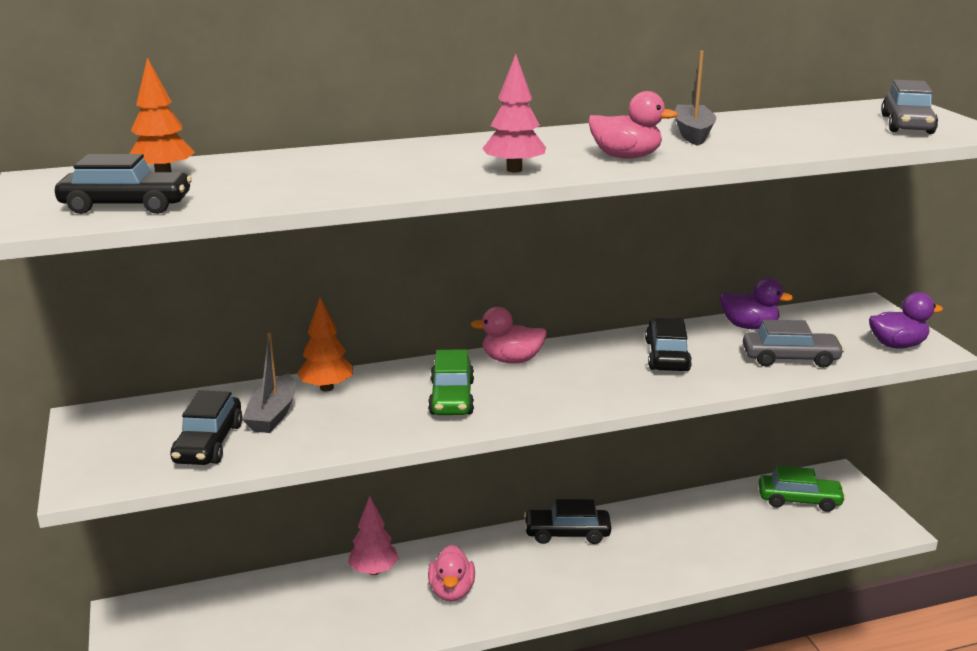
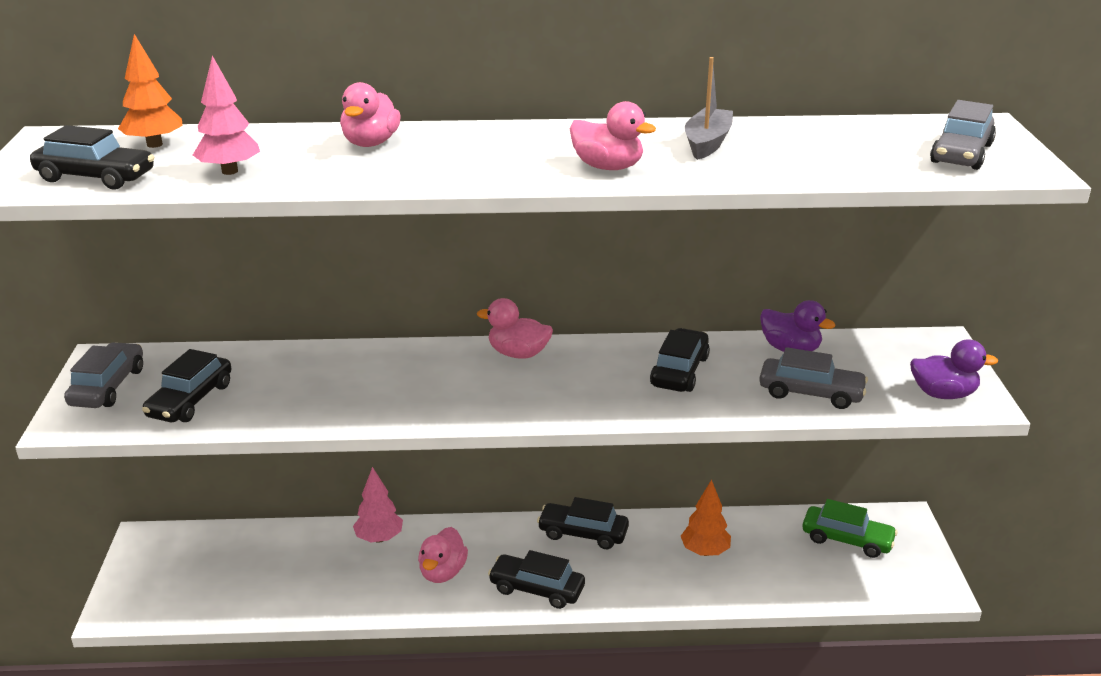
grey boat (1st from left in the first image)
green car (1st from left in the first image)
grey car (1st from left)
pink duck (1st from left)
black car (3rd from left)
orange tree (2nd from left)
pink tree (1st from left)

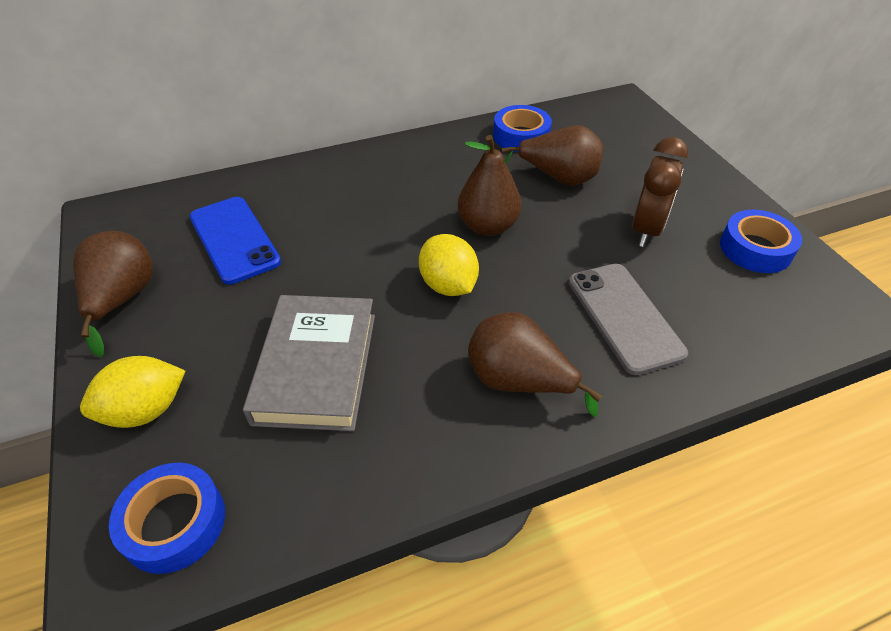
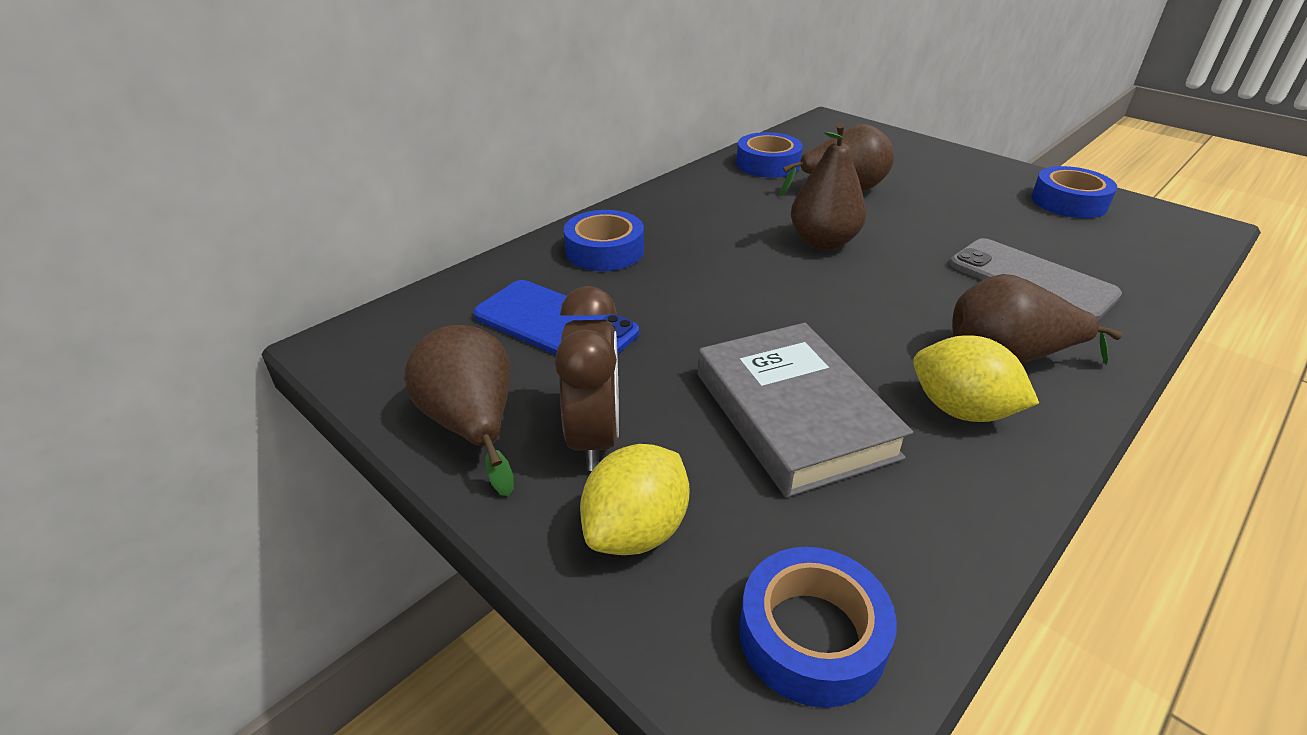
blue tape (1st from left)
yellow lemon (2nd from left)
brown clock

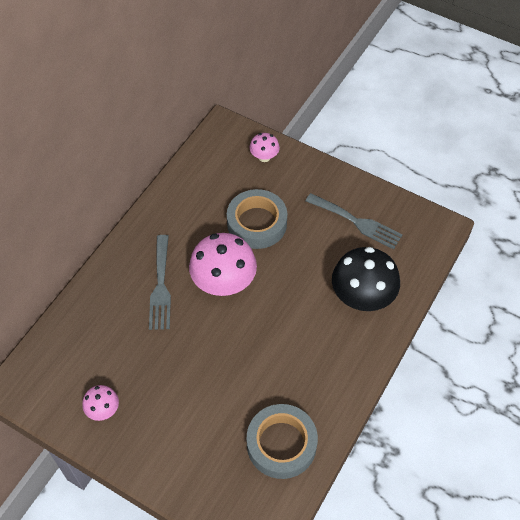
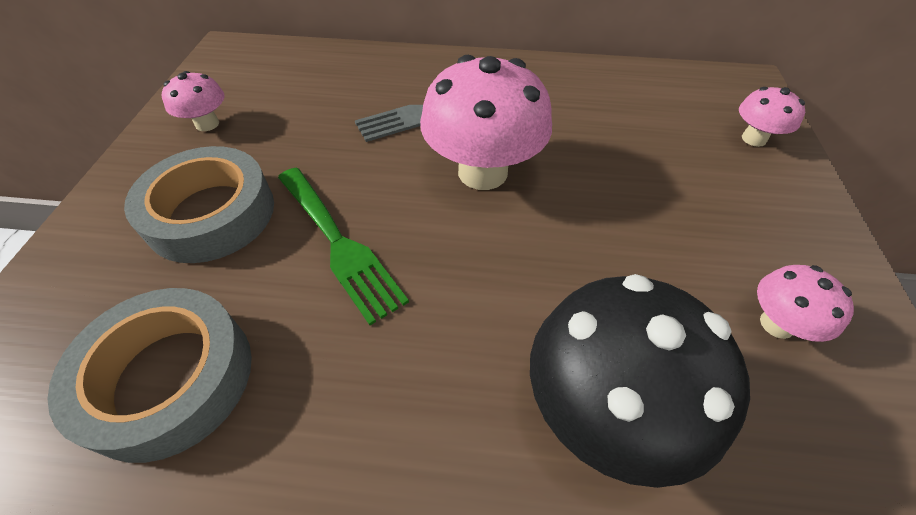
green fork
grey tape (2nd from left)
pink mushroom (4th from left)

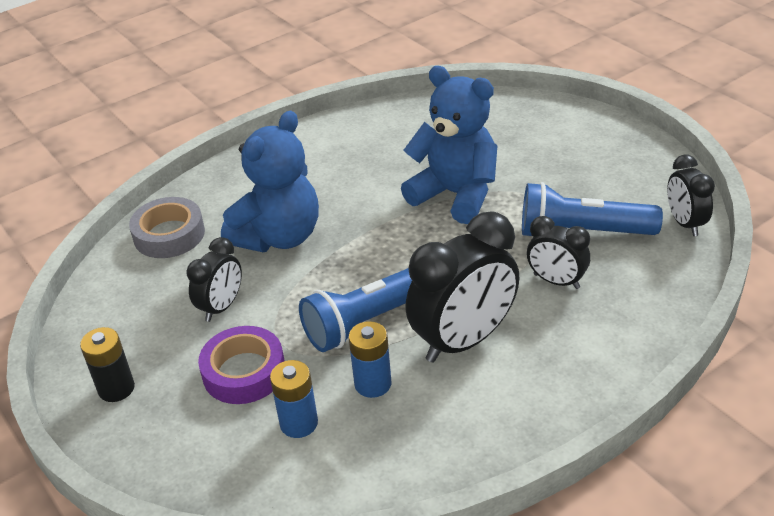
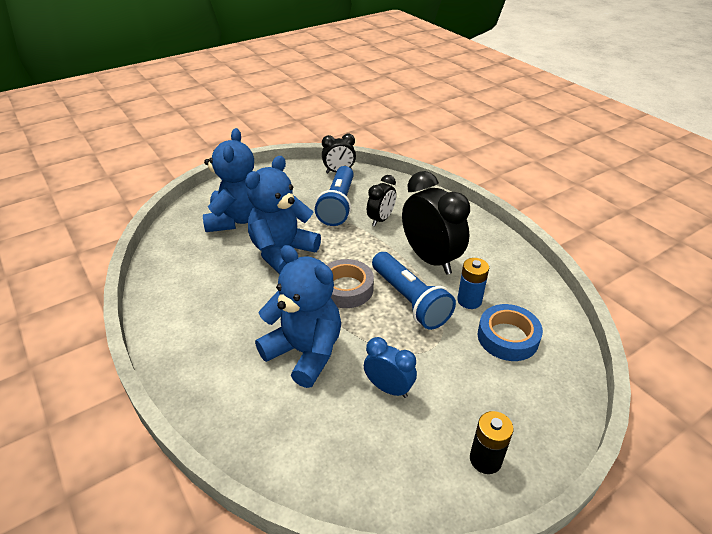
purple tape
blue teddy bear (1st from left)
grey tape
blue tape
blue clock

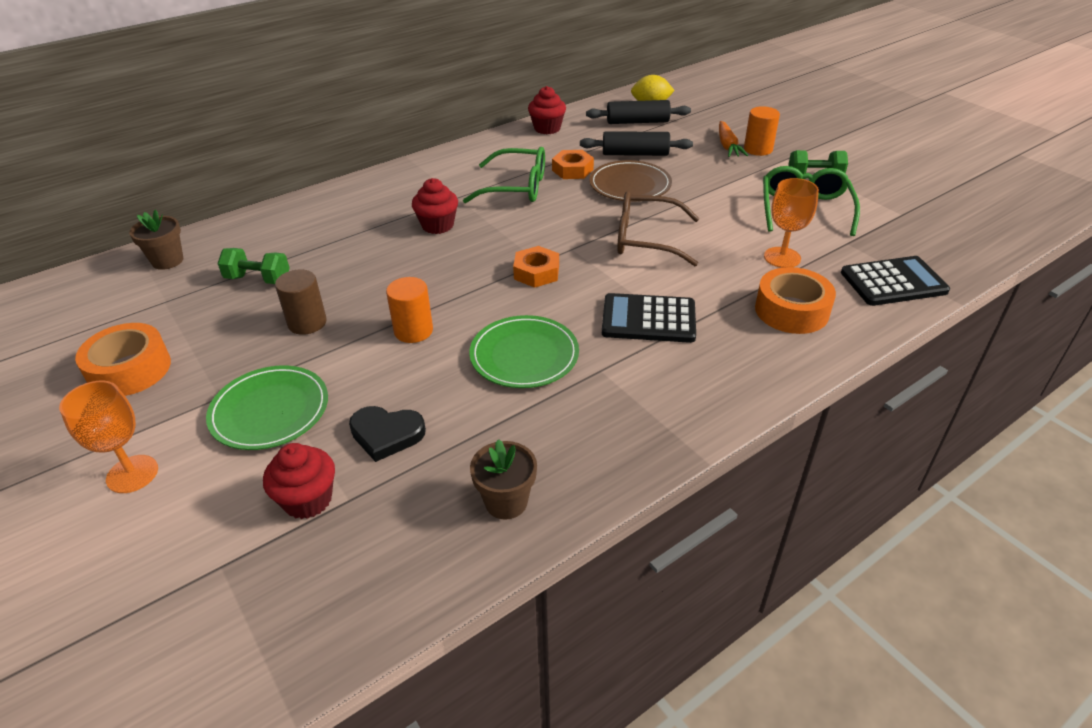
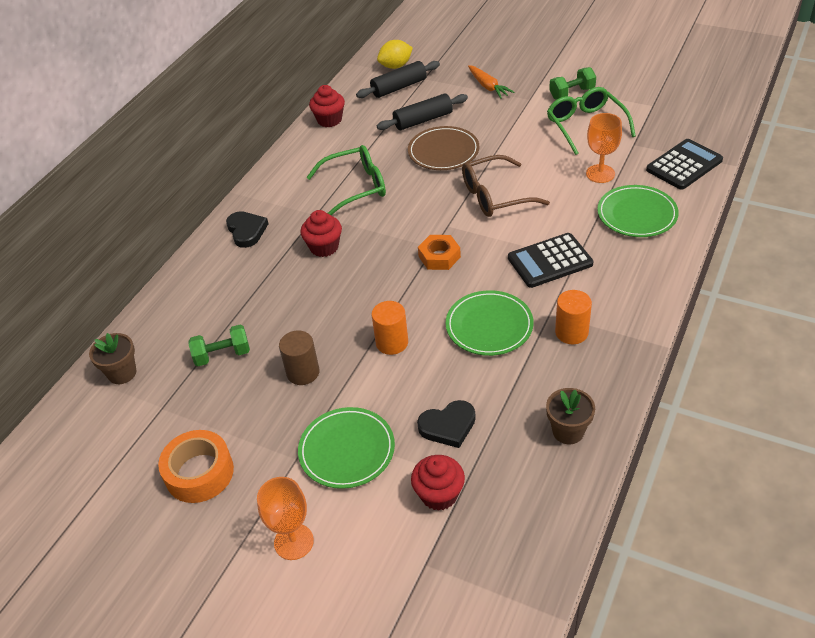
orange nut (2nd from left in the first image)
black heart (1st from left)
orange cylinder (2nd from left)
green plate (3rd from left)

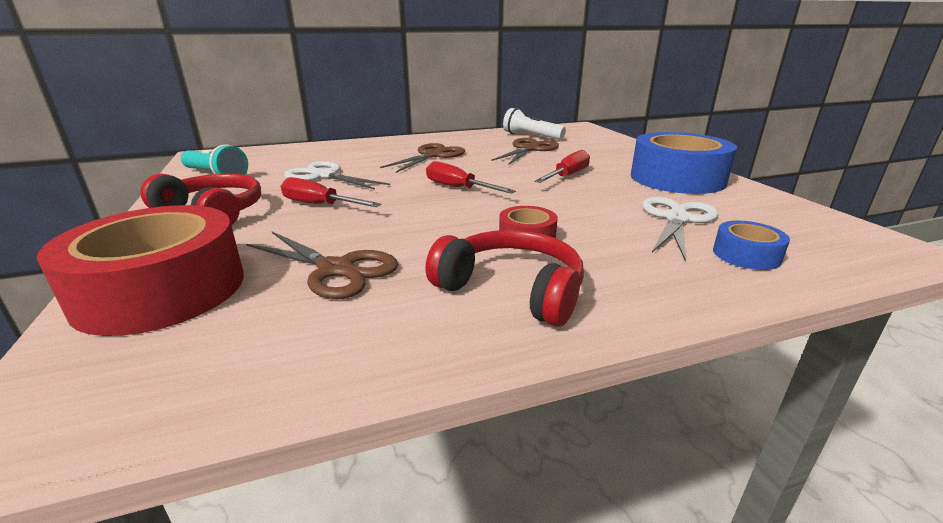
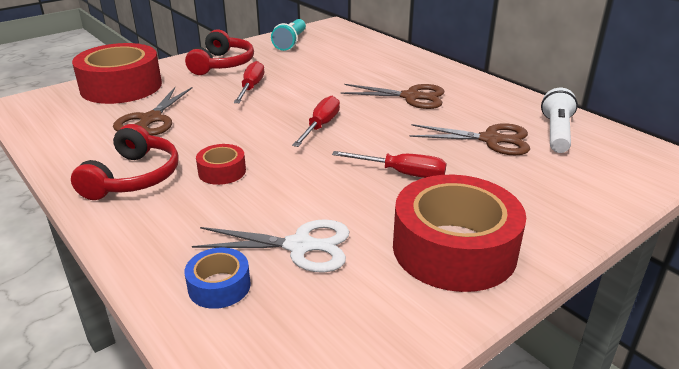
white scissors (1st from left in the first image)
red tape (3rd from left)

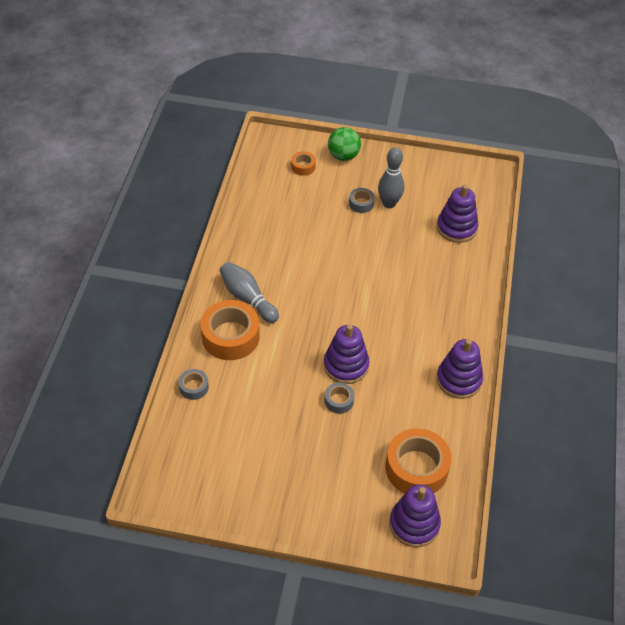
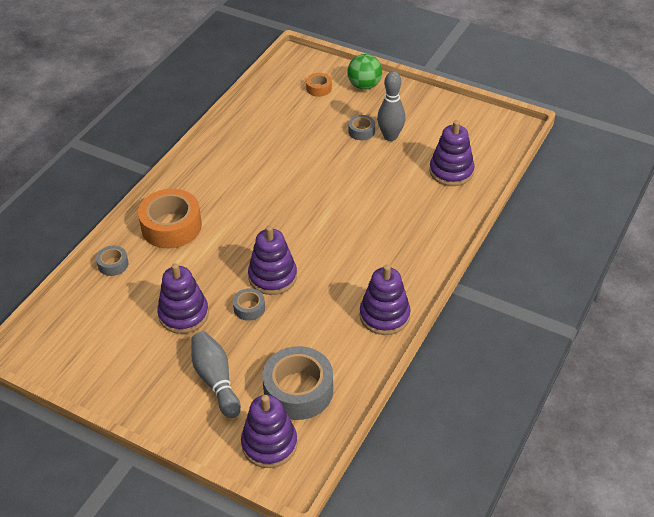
purple stacking toy (1st from left)
grey bowling pin (1st from left)
grey tape (3rd from left)

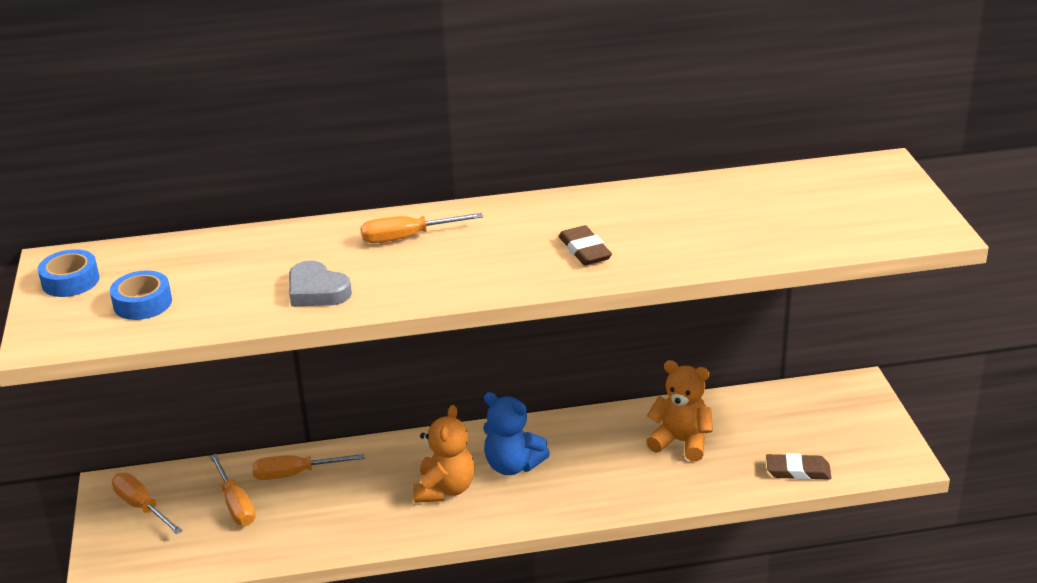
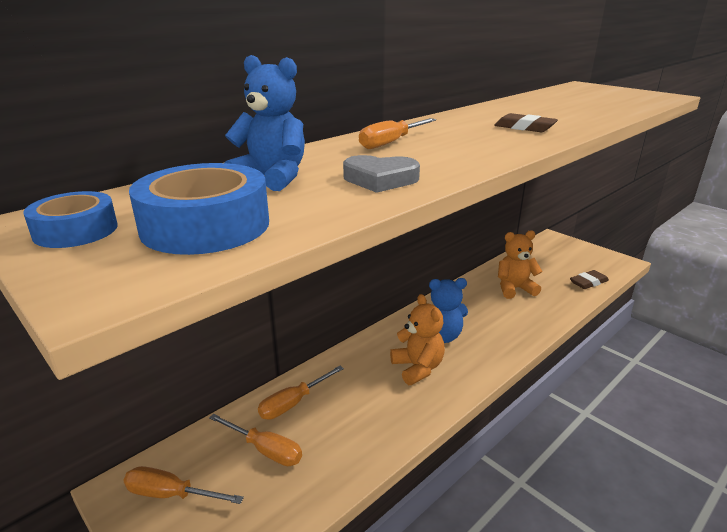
blue teddy bear (1st from left)
blue tape (2nd from left)

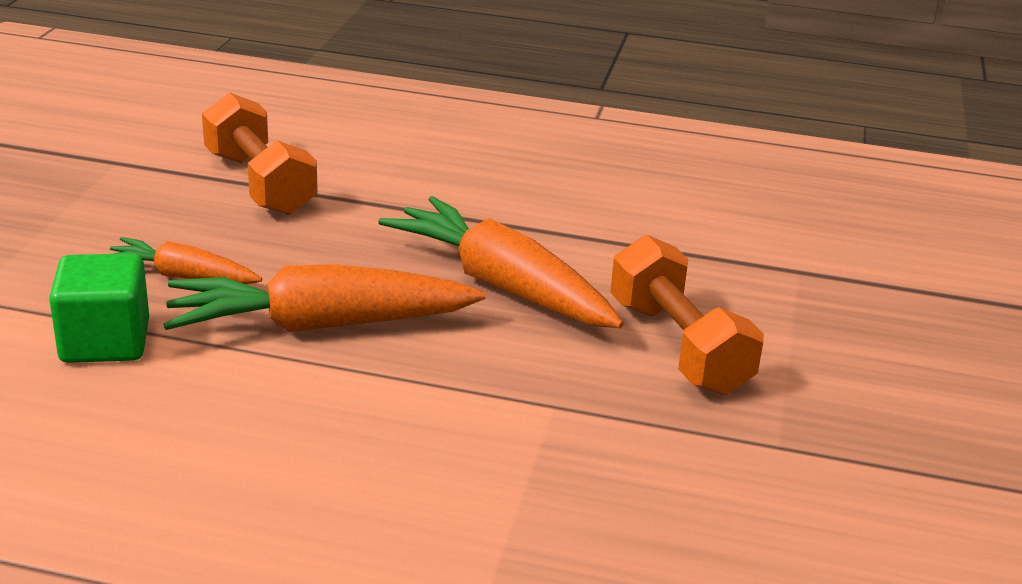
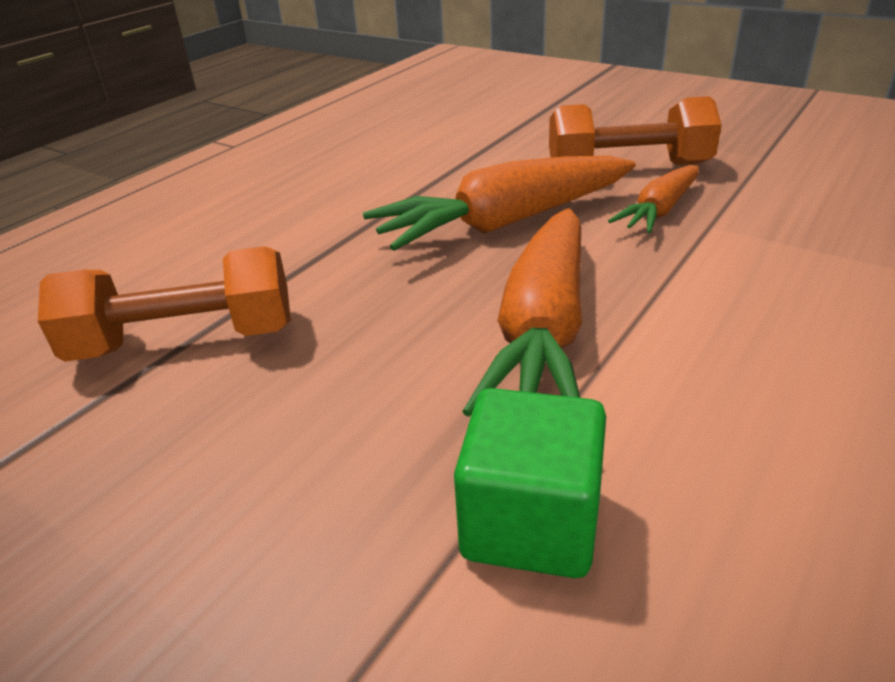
orange carrot (3rd from left)

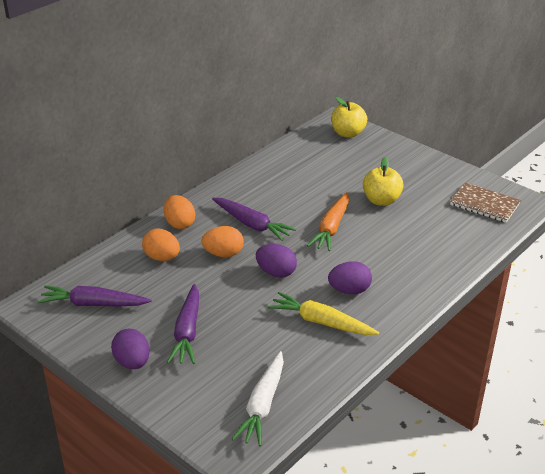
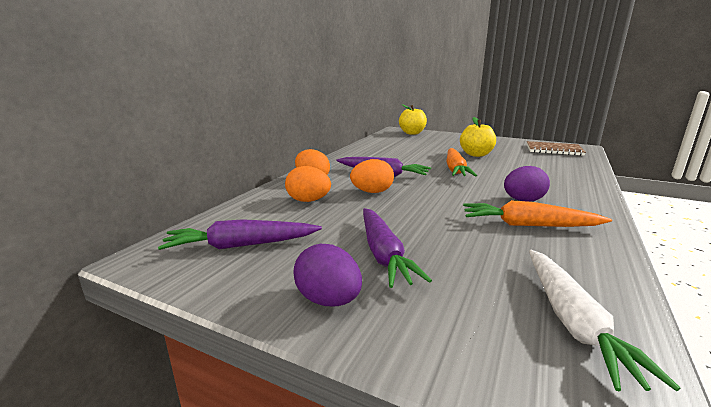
purple egg (2nd from left in the first image)
orange carrot (2nd from left)

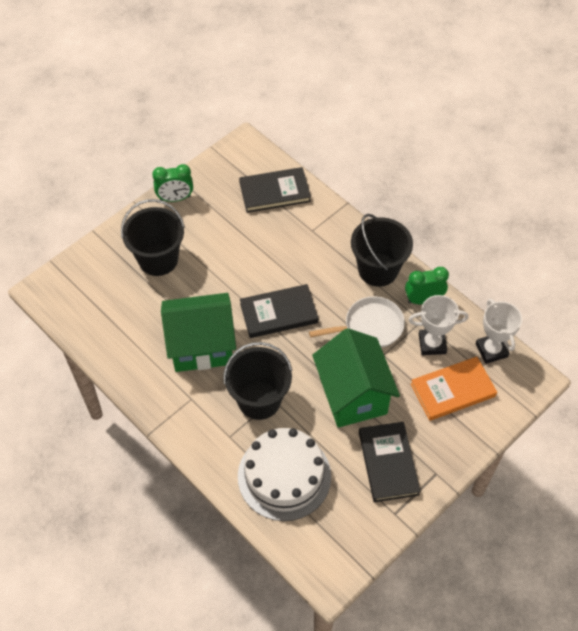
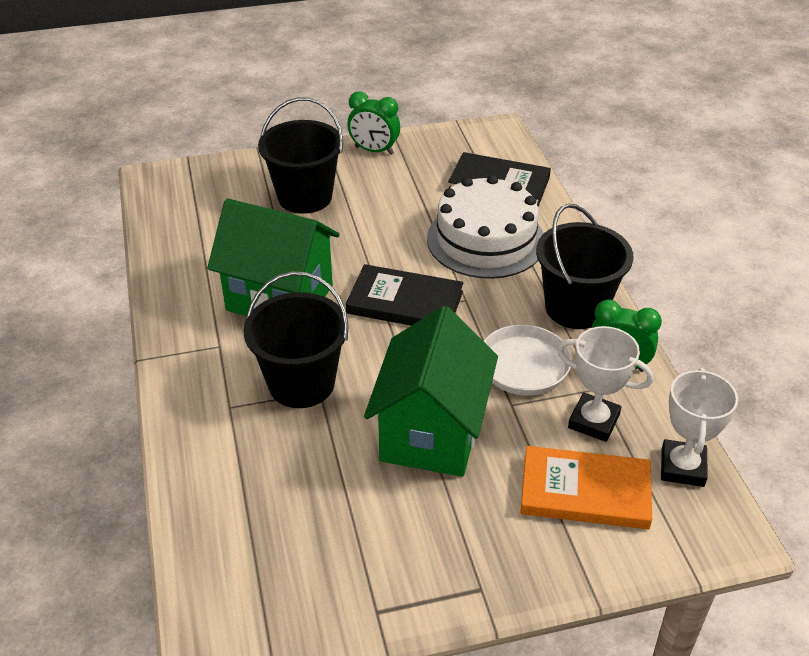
black book (3rd from left in the first image)
white cake

